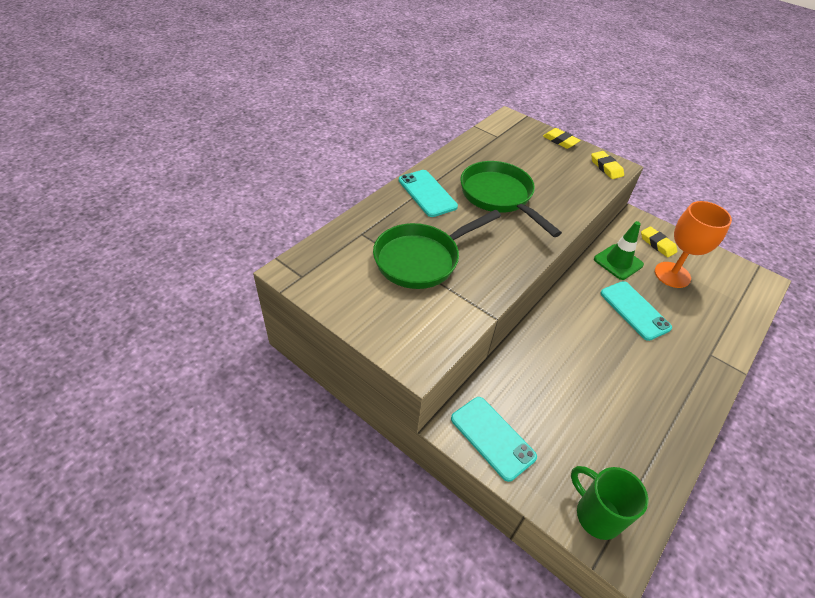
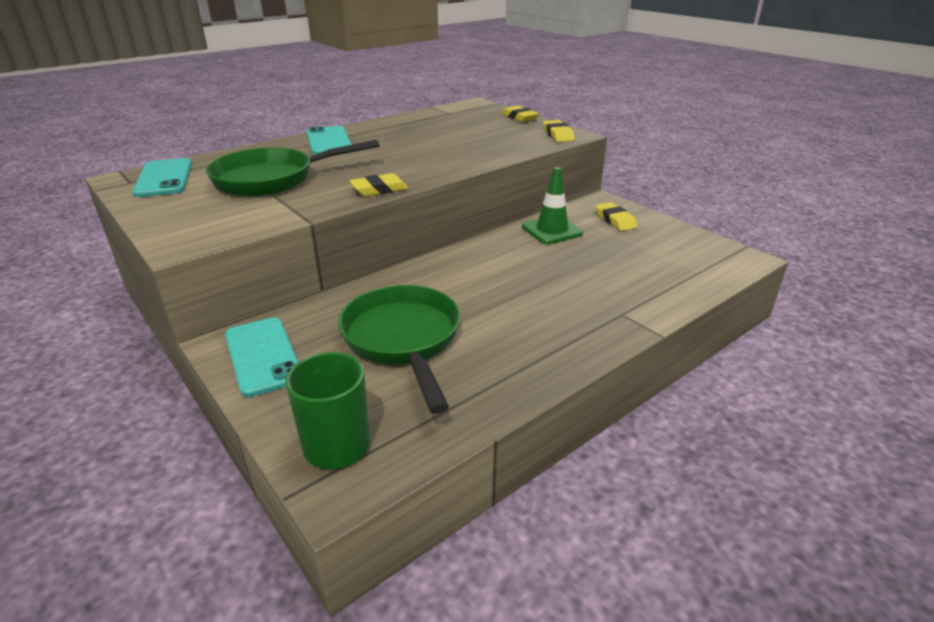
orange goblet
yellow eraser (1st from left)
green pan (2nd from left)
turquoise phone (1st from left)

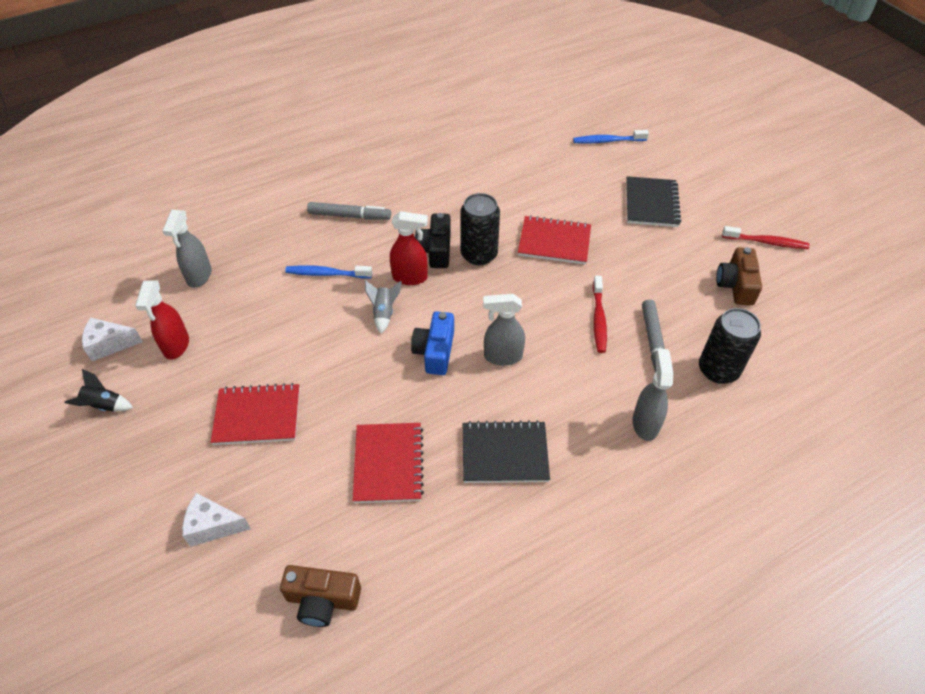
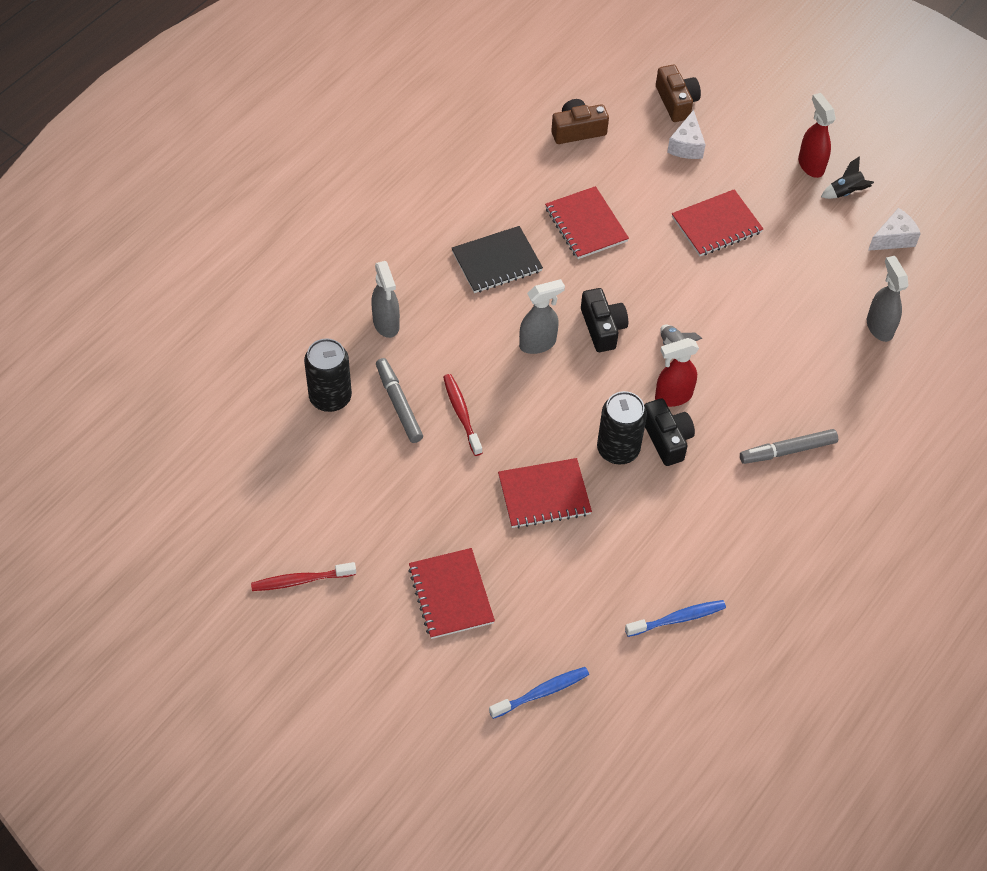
red spray bottle (2nd from left)
blue toothbrush (2nd from left)
brown camera (2nd from left)
black camera (1st from left)
red notebook (1st from left)
white cheese (1st from left)

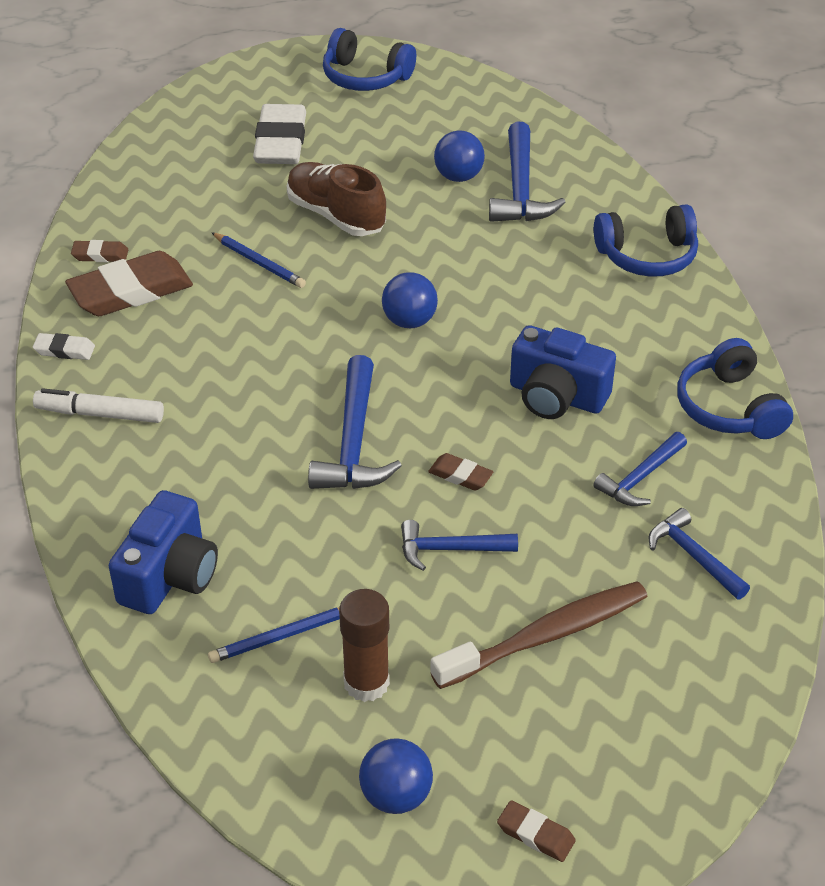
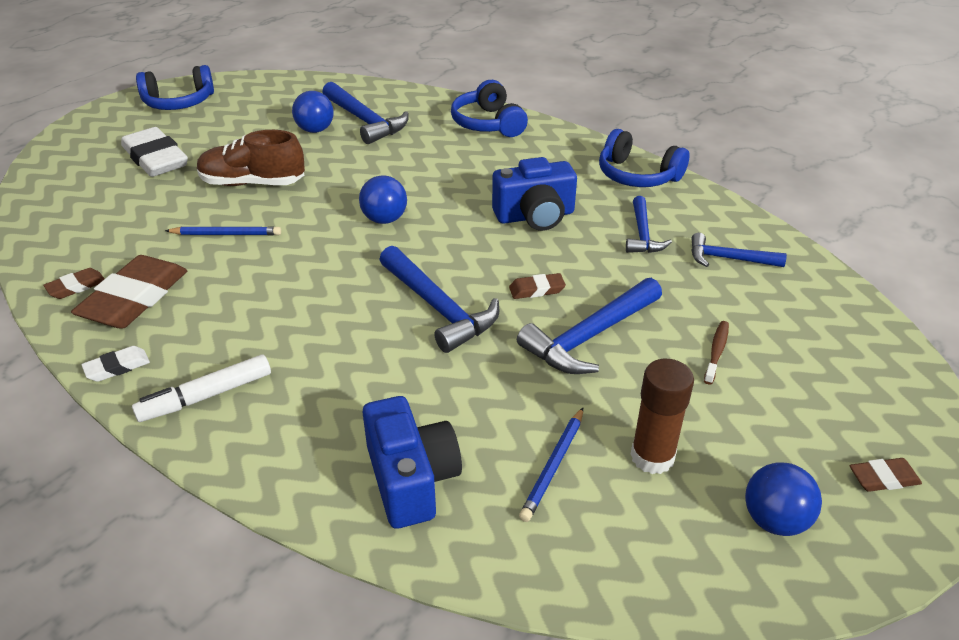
blue headphones (2nd from left)
blue hammer (3rd from left)
brown toothbrush

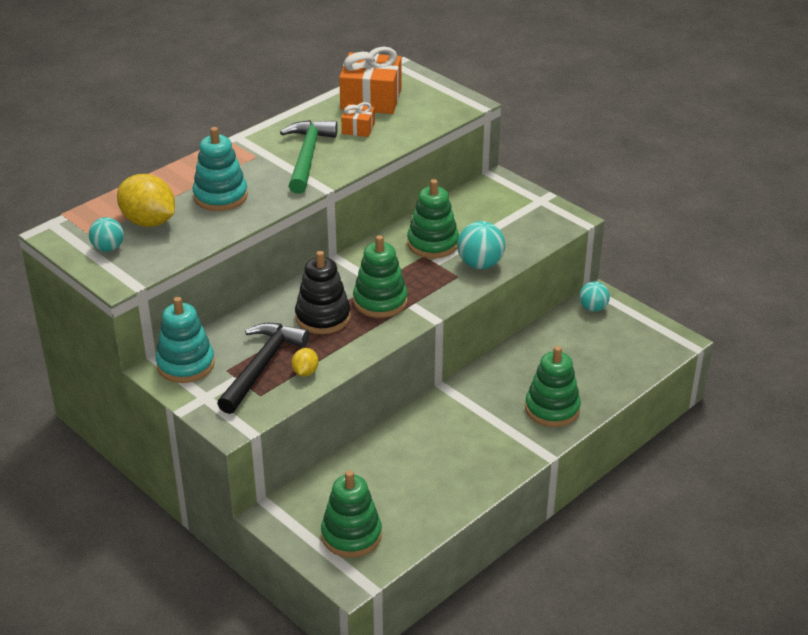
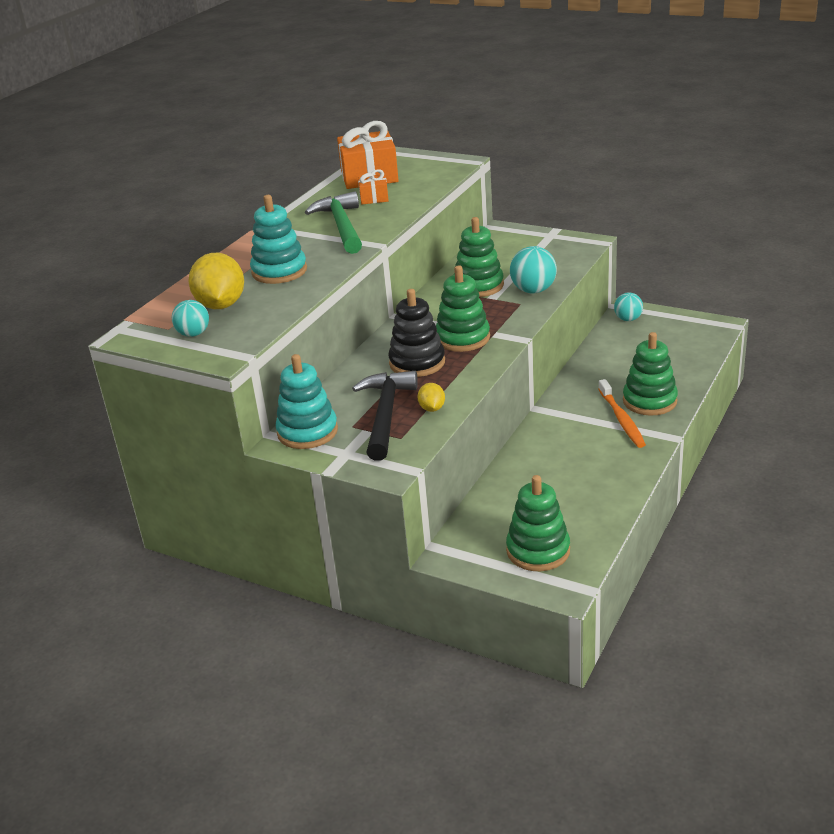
orange toothbrush
yellow lemon (1st from left)

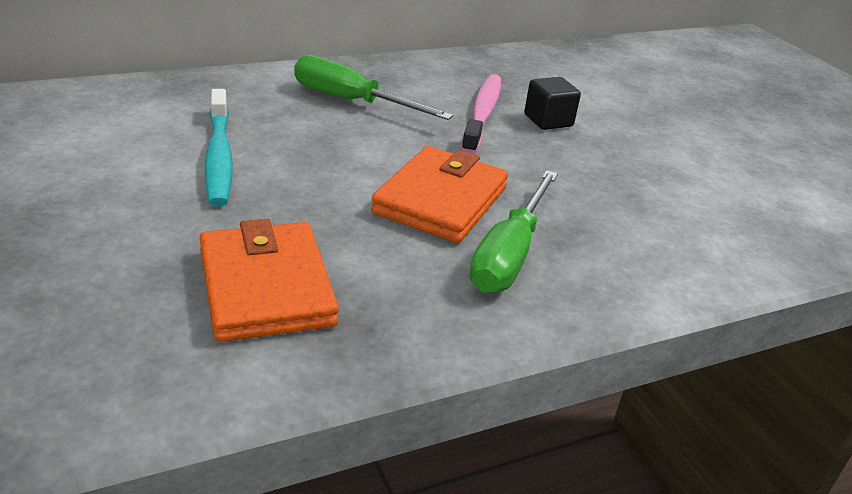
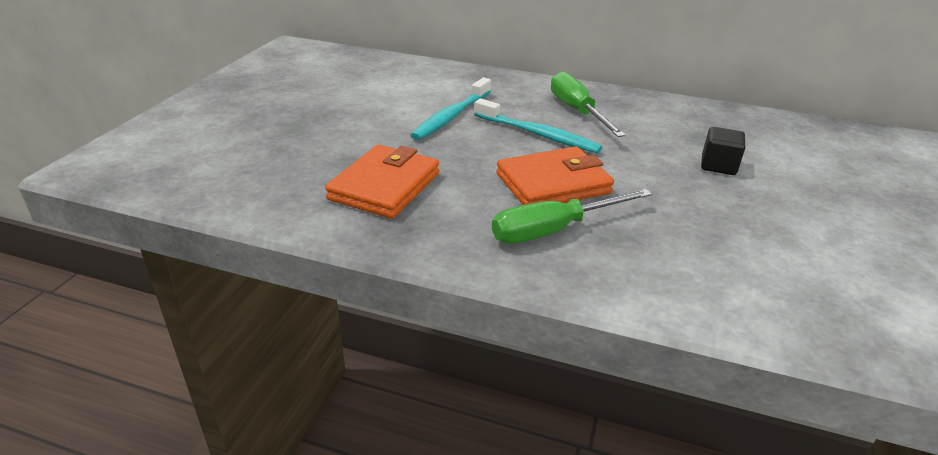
pink toothbrush
turquoise toothbrush (2nd from left)

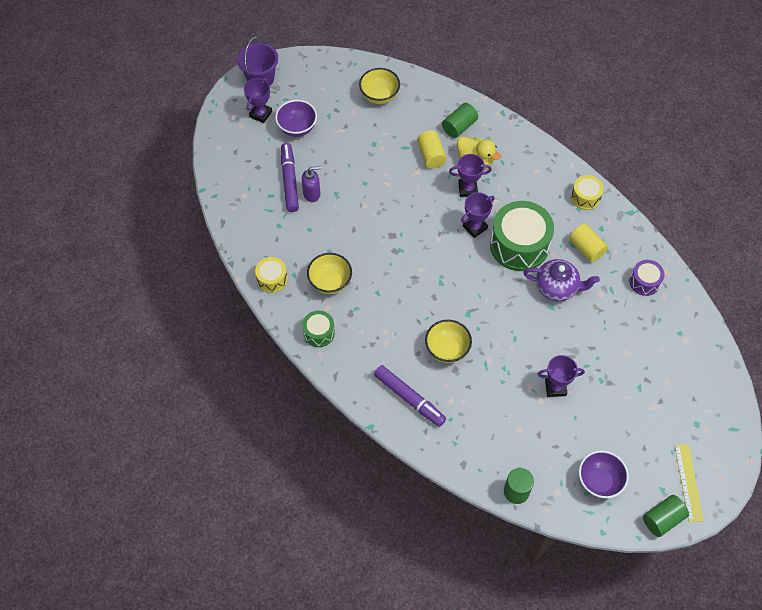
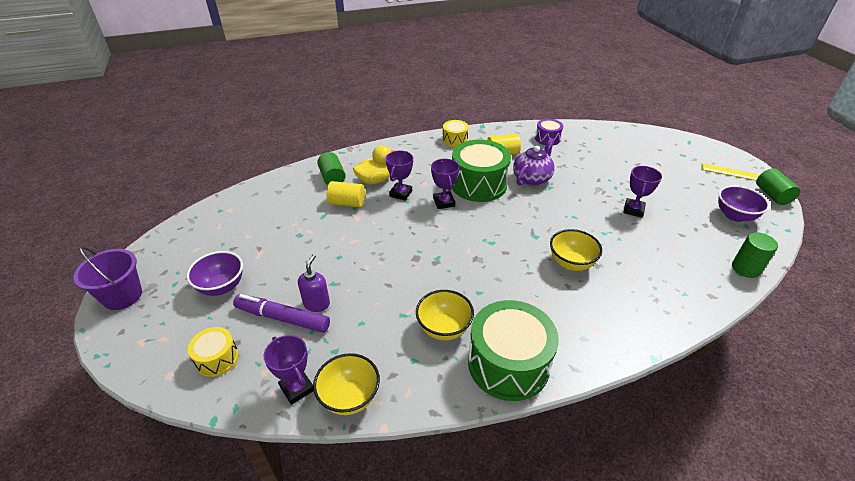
purple marker (2nd from left in the first image)
purple trophy (1st from left)
yellow drum (1st from left)
yellow bowl (1st from left)
green drum (2nd from left)

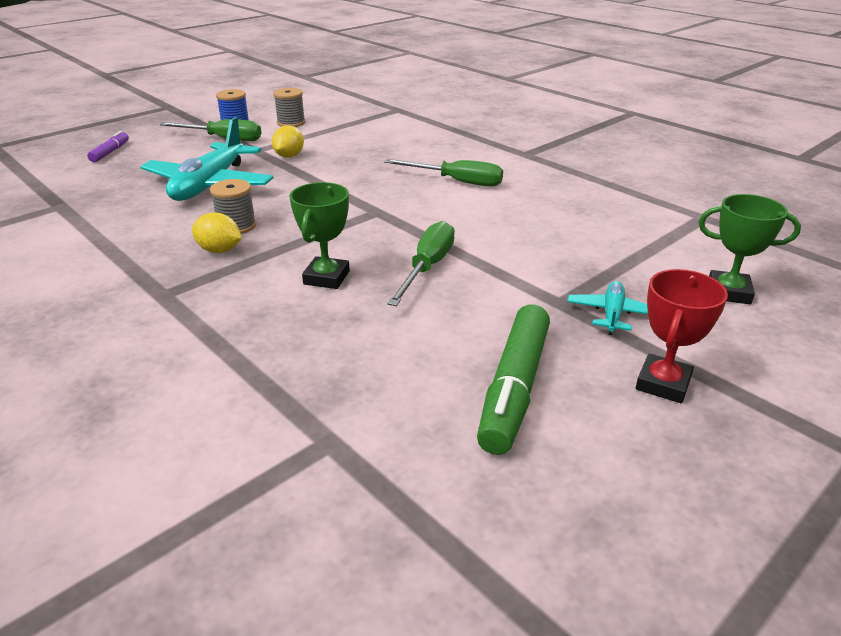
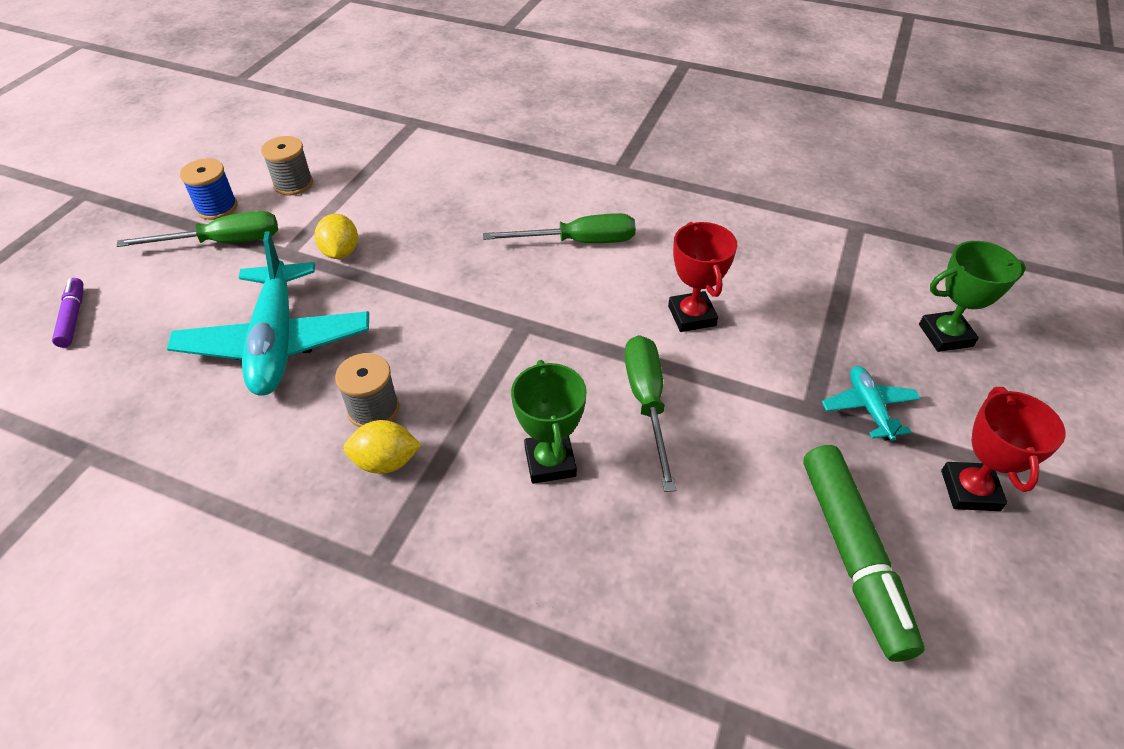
red trophy (1st from left)

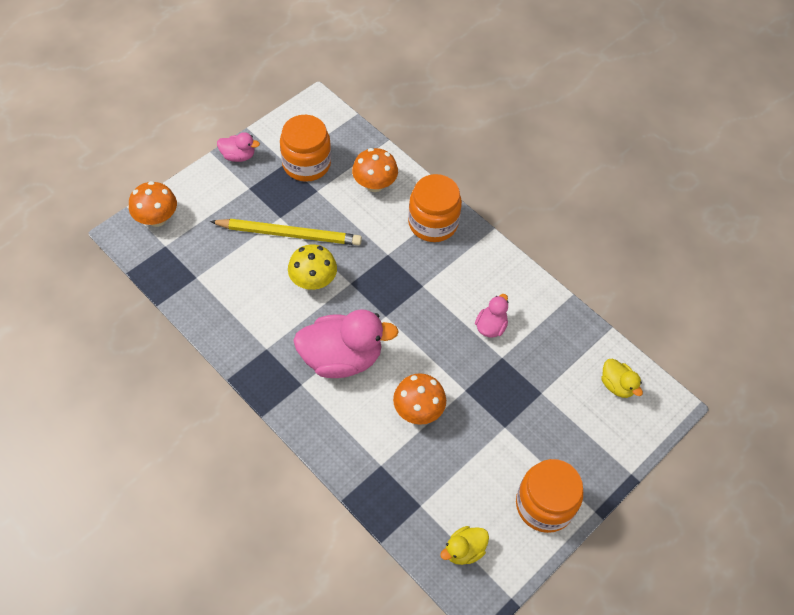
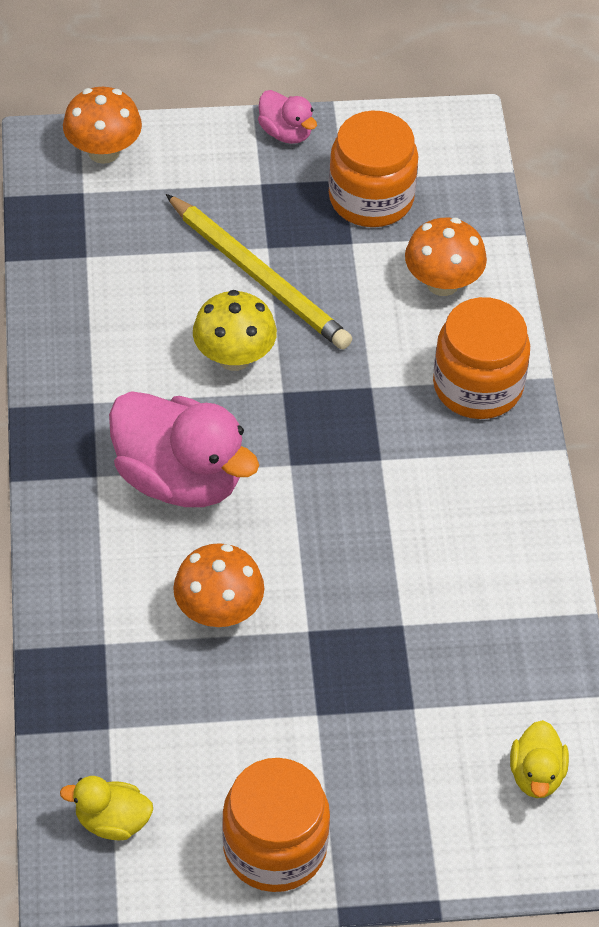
pink duck (3rd from left in the first image)

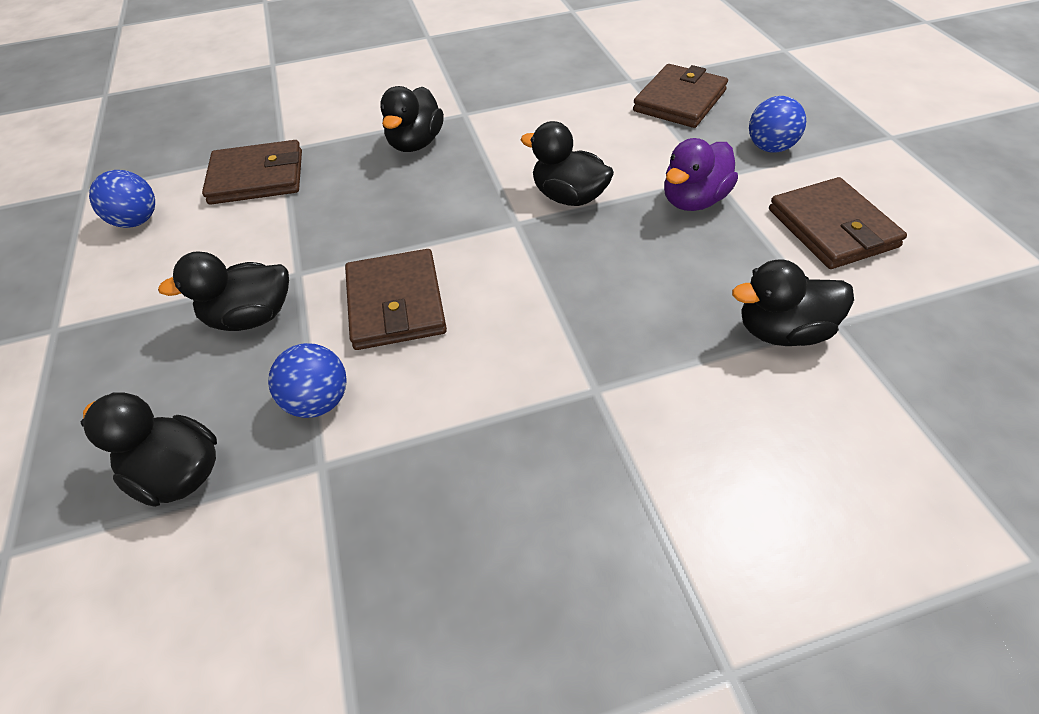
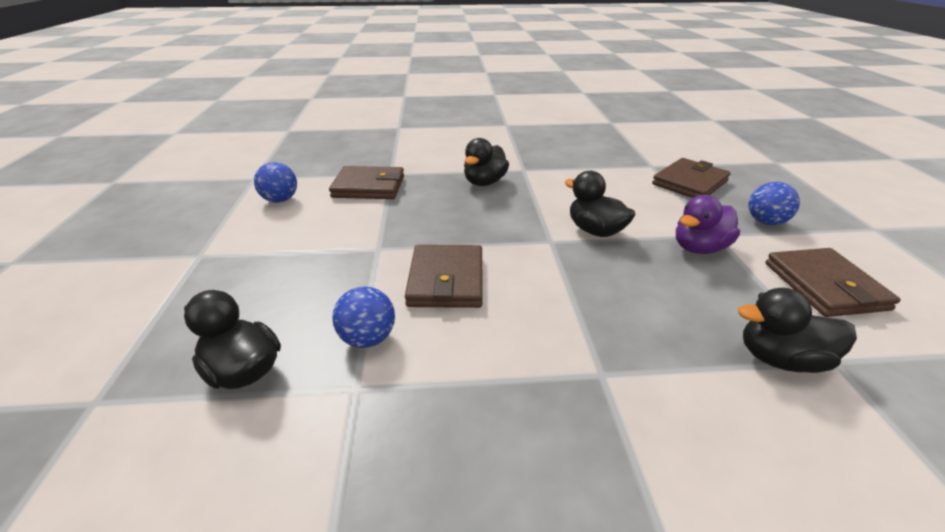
black duck (2nd from left in the first image)

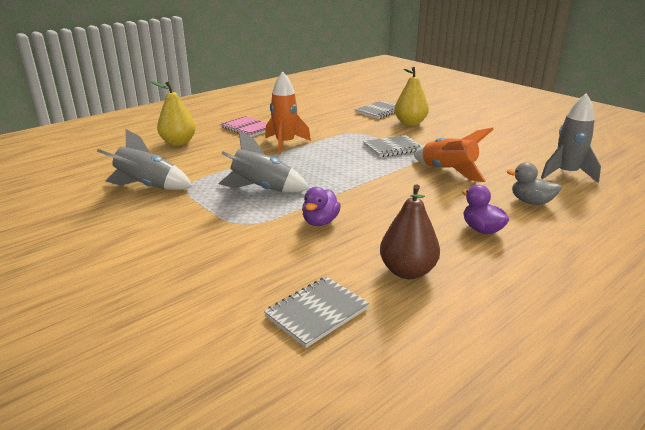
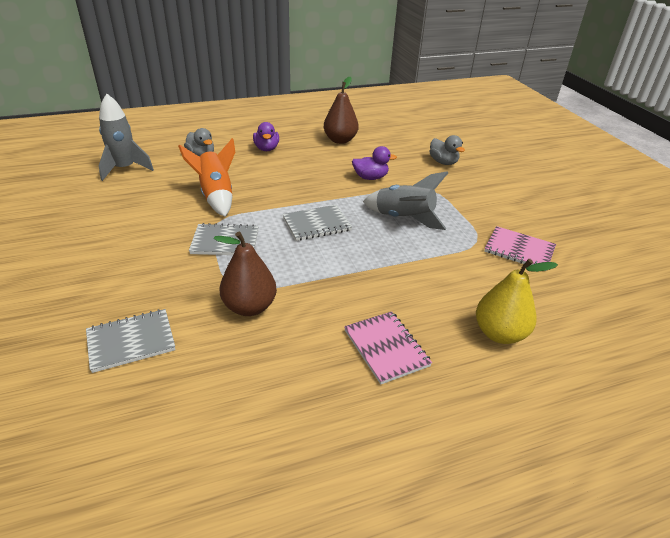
orange rocket (1st from left in the first image)
yellow pear (2nd from left in the first image)
brown pear (1st from left)
grey duck (2nd from left)
grey notebook (3rd from left)
pink notebook (2nd from left)
purple duck (2nd from left)

